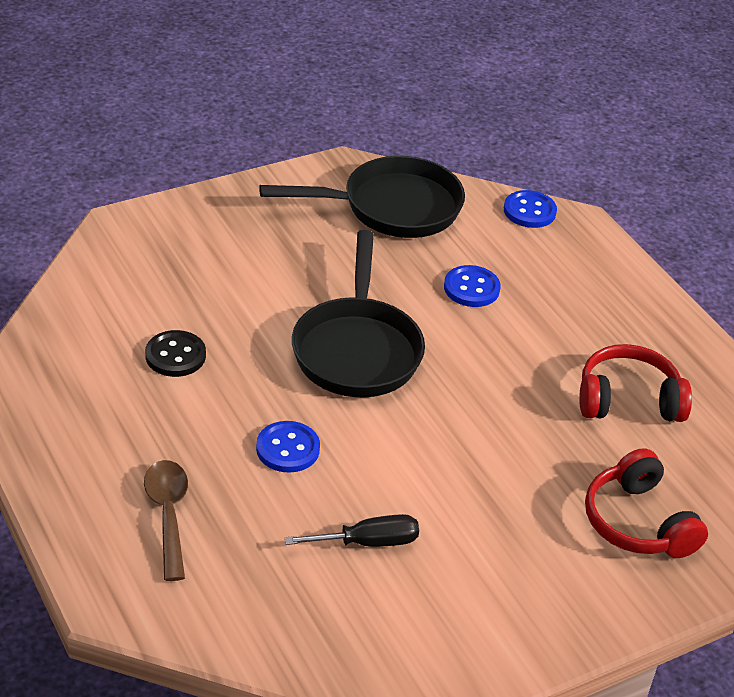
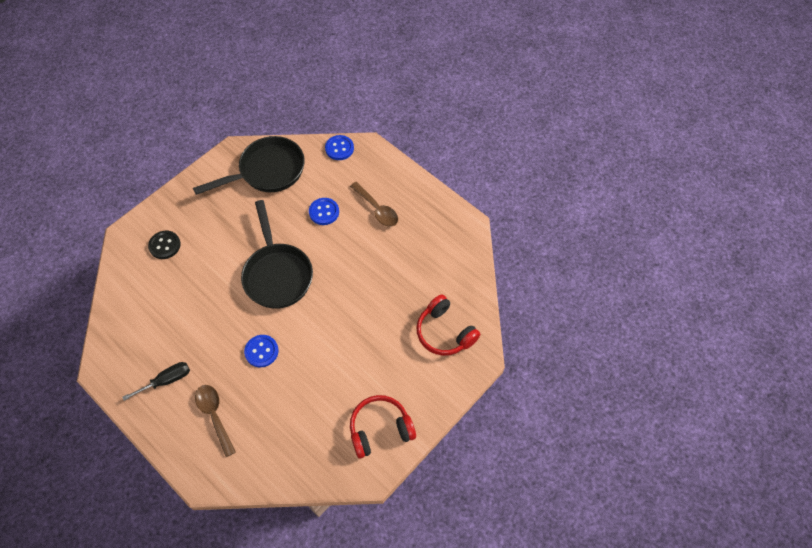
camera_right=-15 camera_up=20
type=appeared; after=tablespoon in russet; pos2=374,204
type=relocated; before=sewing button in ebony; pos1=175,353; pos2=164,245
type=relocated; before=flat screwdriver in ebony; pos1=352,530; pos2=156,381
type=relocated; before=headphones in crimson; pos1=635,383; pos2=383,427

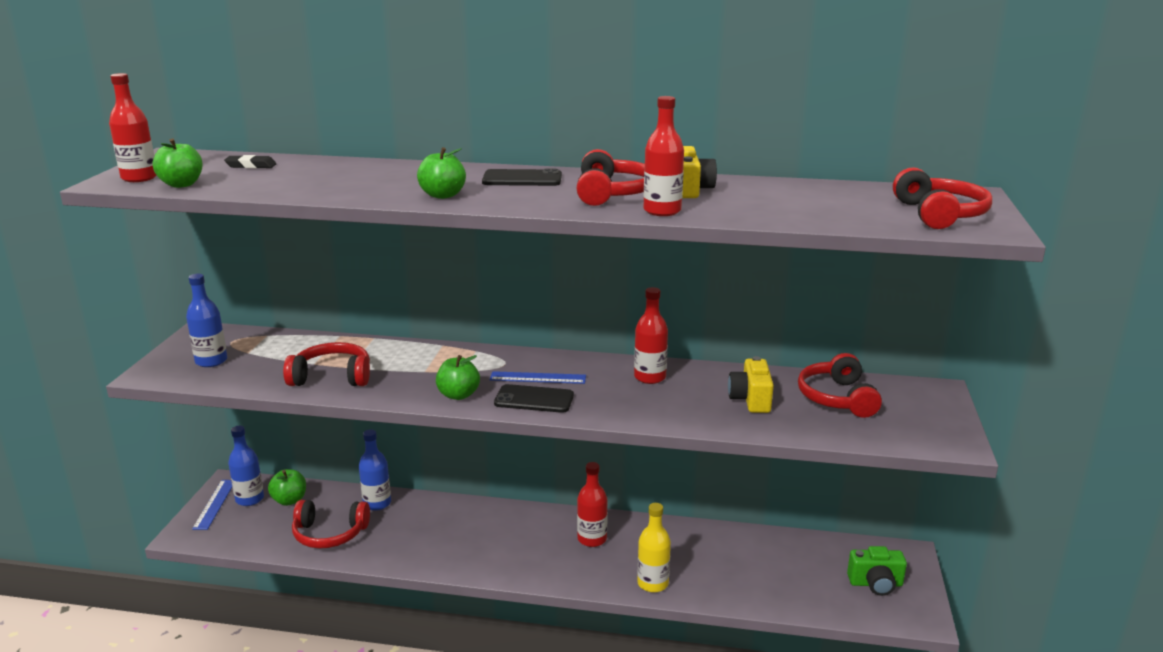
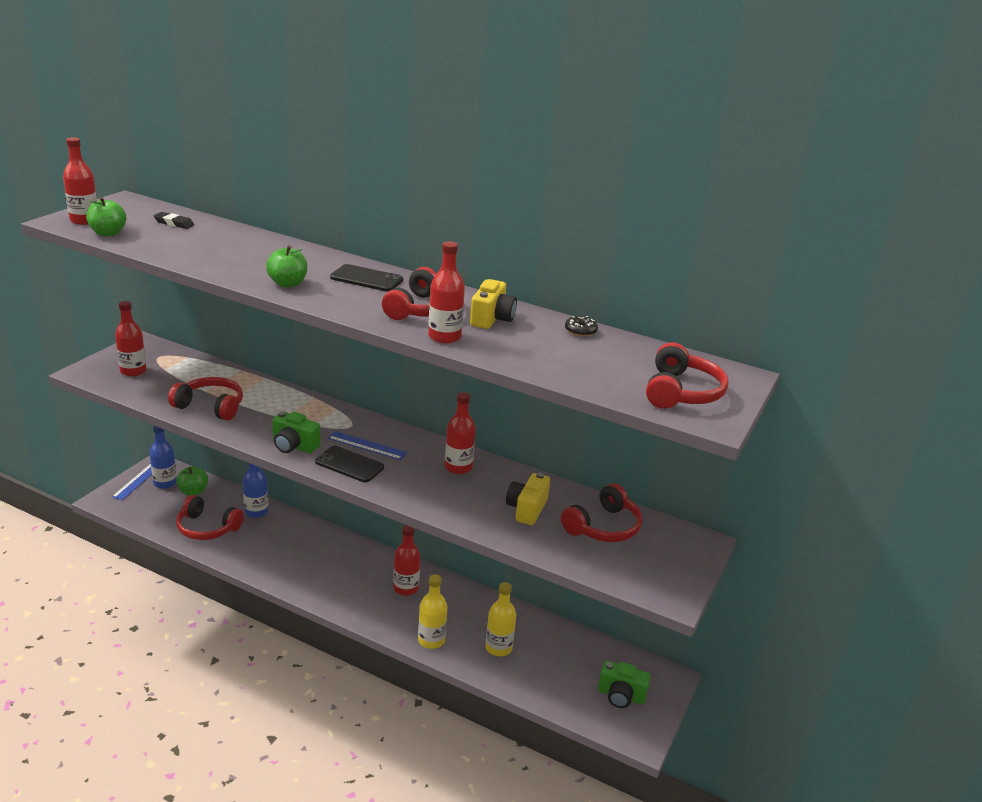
camera_right=15 camera_up=5
type=appeared; after=bottle in yellow; pos2=500,619
type=appeared; after=glazed donut in ebony; pos2=581,326
type=exchanged; before=toy apple in green; after=photo camera in green; pos1=458,377; pos2=296,432
type=colour; before=bottle in cobalt; after=bottle in crimson; pos1=206,320; pos2=131,339
type=spun; before=headphones in crimson; pos1=840,385; pos2=601,512; turn=-150

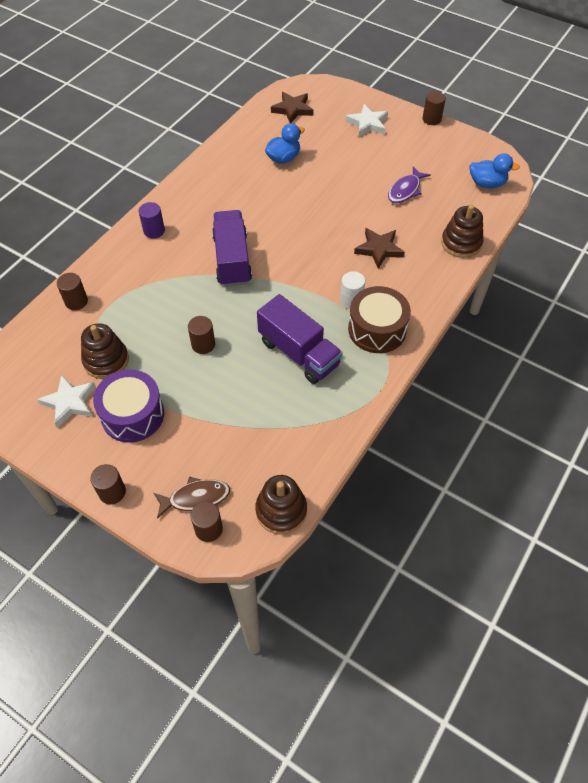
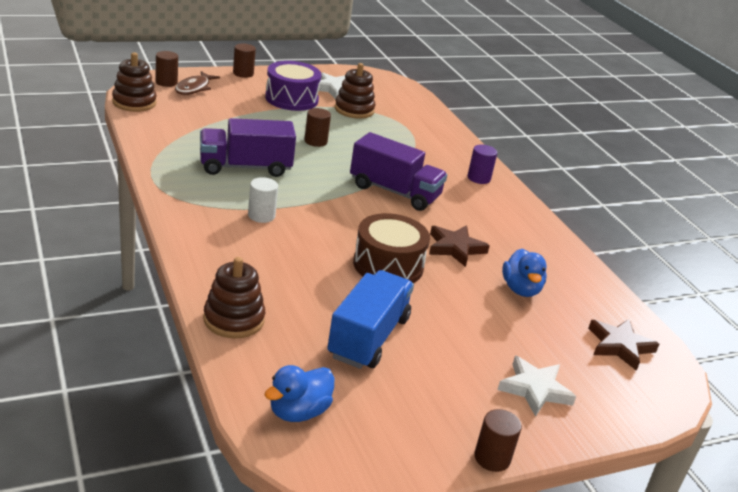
camera_right=120 camera_up=-25
type=missing; before=cylinder in russet; pos1=72,291
type=relocated; before=drum in russet; pos1=379,319; pos2=391,248
type=relocated; before=five-pointed star in russet; pos1=379,248; pos2=459,246
type=exchanged; before=fish figure in royal purple; after=lorry in cobalt; pos1=409,185; pos2=370,319

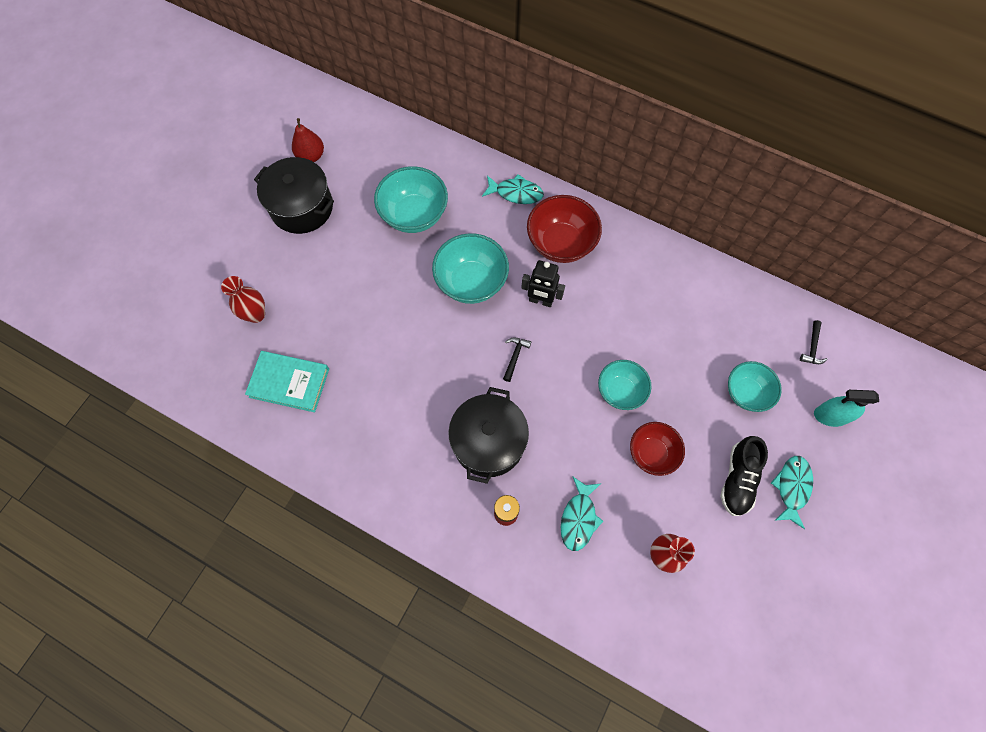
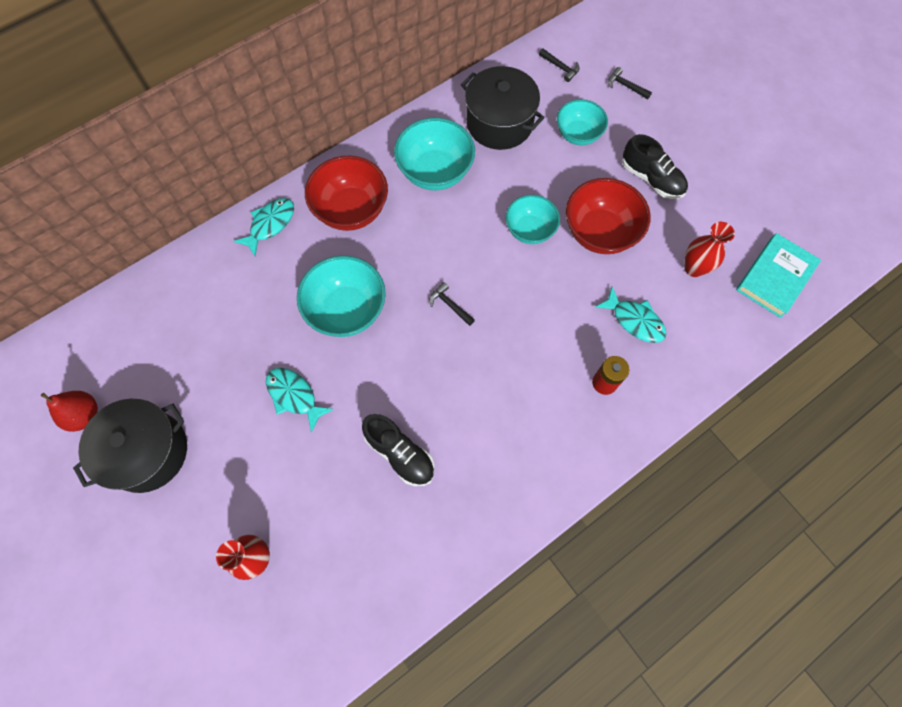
camera_right=-65 camera_up=0
type=missing; before=toy robot in ebony; pos1=543,283
type=appeared; after=sneaker in ebony; pos2=398,450
type=relocated; before=book in teal; pos1=287,381; pos2=778,275
type=relocated; before=bowl in teal; pos1=411,199; pos2=434,154
type=relocated; before=stockpot in ebony; pos1=488,435; pos2=503,108
type=relocated; before=fish figure in teal; pos1=792,492; pos2=300,400
type=exchanged; before=sprayer in teal; after=carpenter's hammer in ebony; pos1=846,408; pos2=630,83
type=size; before=bowl in crimson; pos1=657,449; pos2=608,216; scale=1.52

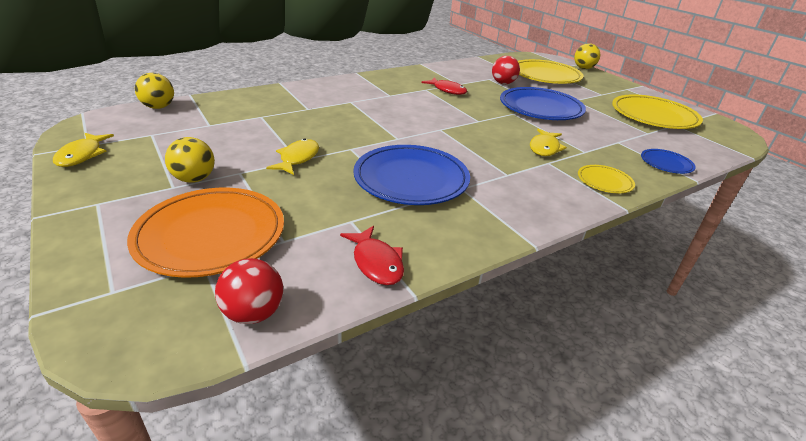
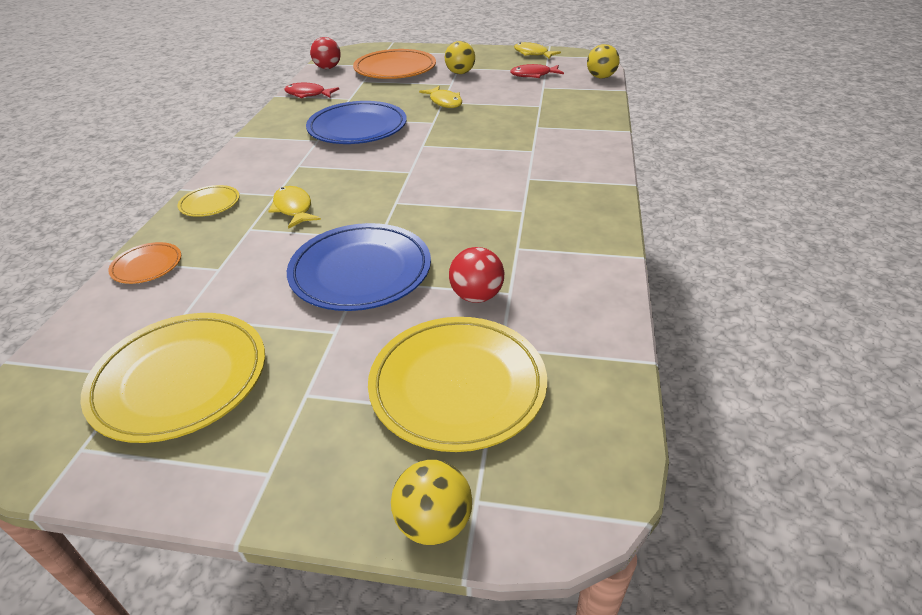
camera_right=135 camera_up=5
type=relocated; before=fish figure in crimson; pos1=444,86; pos2=537,71
type=colour; before=dinner plate in cobalt; after=dinner plate in orange; pos1=668,161; pos2=144,263

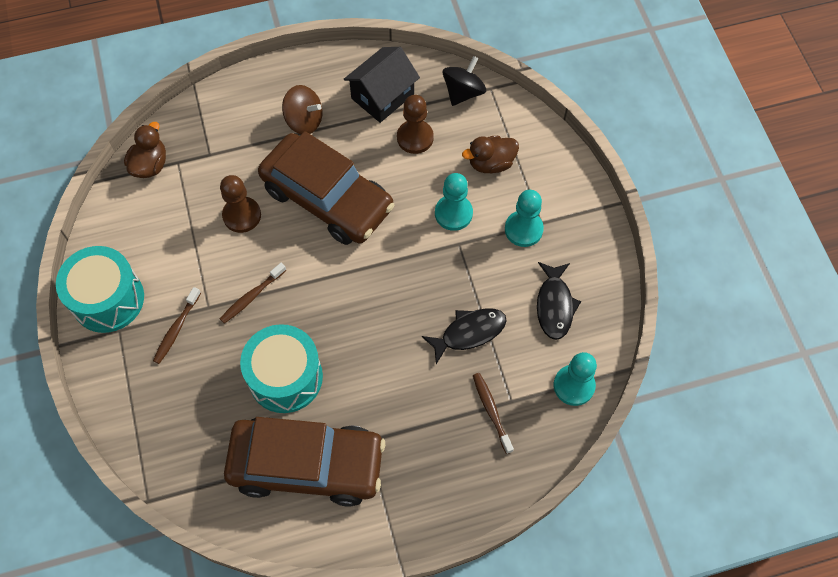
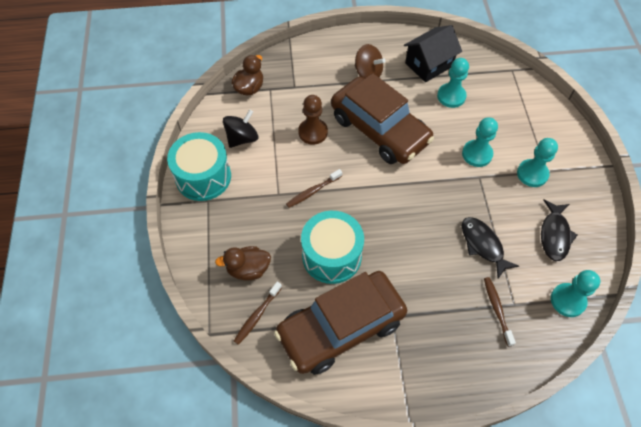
camera_right=10 camera_up=-5
type=relocated; before=toothbrush in russet; pos1=177,325; pos2=258,313
type=relocated; before=whirligig in ebony; pos1=464,81; pos2=240,129
type=relocated; before=toy duck in russet; pos1=490,154; pos2=243,263
type=colour; before=chess pawn in russet; after=chess pawn in teal; pos1=415,124; pos2=453,83
type=spun; before=car in russet; pos1=304,462; pos2=340,323; turn=135
type=spun; before=fish figure in ebony; pos1=464,336; pos2=490,247; turn=-105

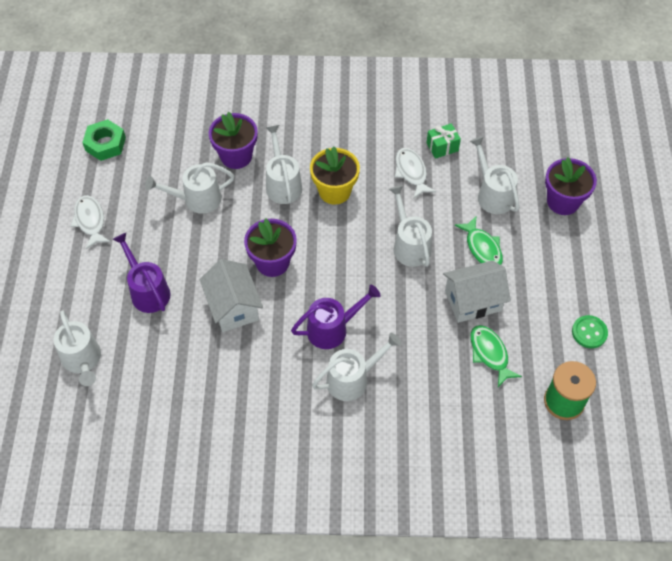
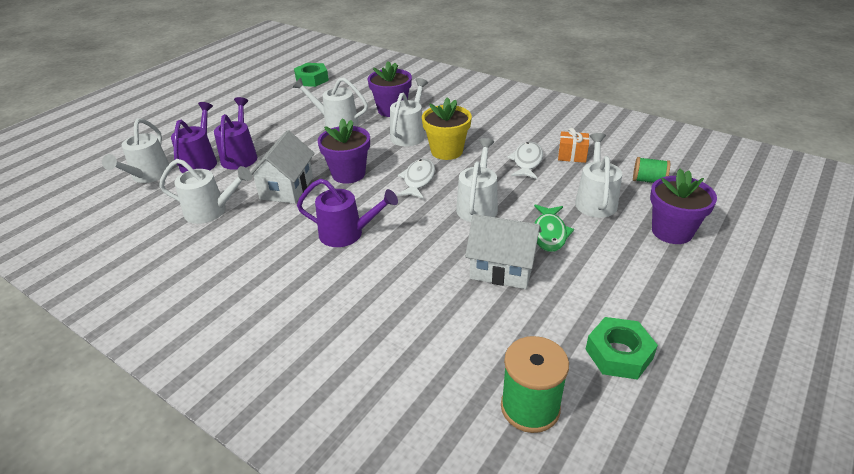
camera_right=35 camera_up=-20
type=missing; before=fish figure in green; pos1=496,356
type=appeared; after=sprinkling can in royal purple; pos2=194,137
type=appeared; after=bobbin in green; pos2=651,170
type=relocated; before=fish figure in pure white; pos1=90,222; pos2=416,179
type=relocated; before=sprinkling can in pure white; pos1=356,366; pos2=205,191
type=exchanged; before=sewing button in green; after=hexagon nut in green; pos1=590,331; pos2=622,348
type=colour; before=present in green; after=present in orange; pos1=443,141; pos2=573,145

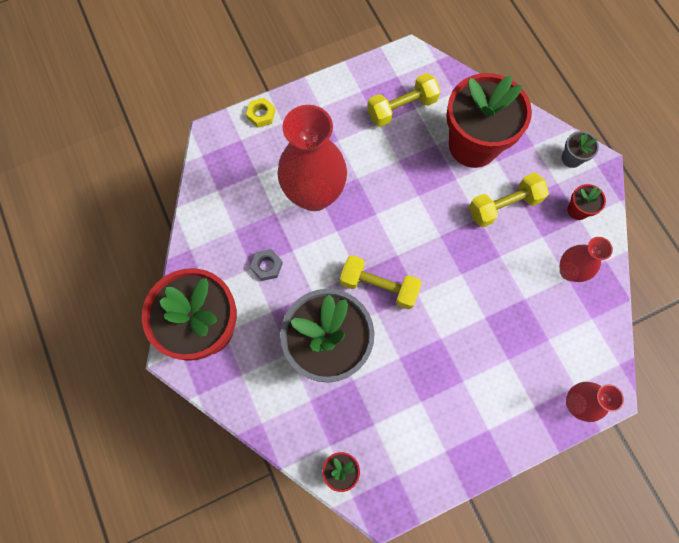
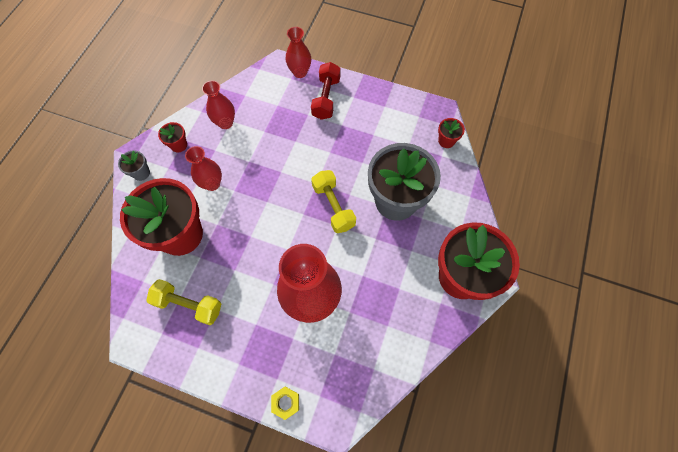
camera_right=-135 camera_up=-5
type=missing; before=hexagon nut in ash-grey; pos1=266,265
type=appeared; after=dumbbell in crimson; pos2=325,91
type=exchanged; before=dumbbell in yellow; after=tall vase in crimson; pos1=509,200; pos2=203,168

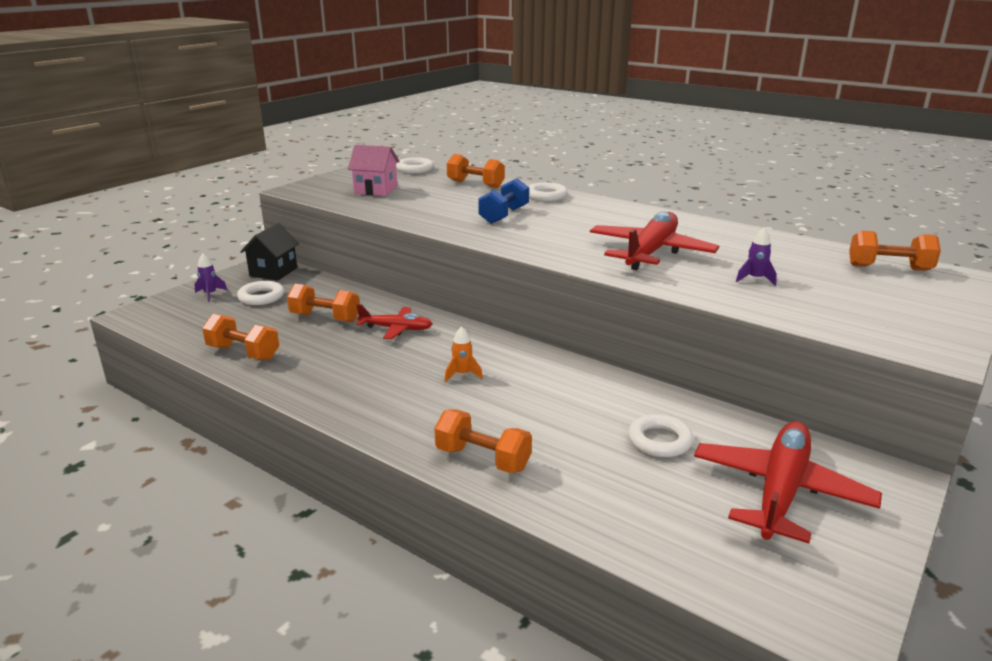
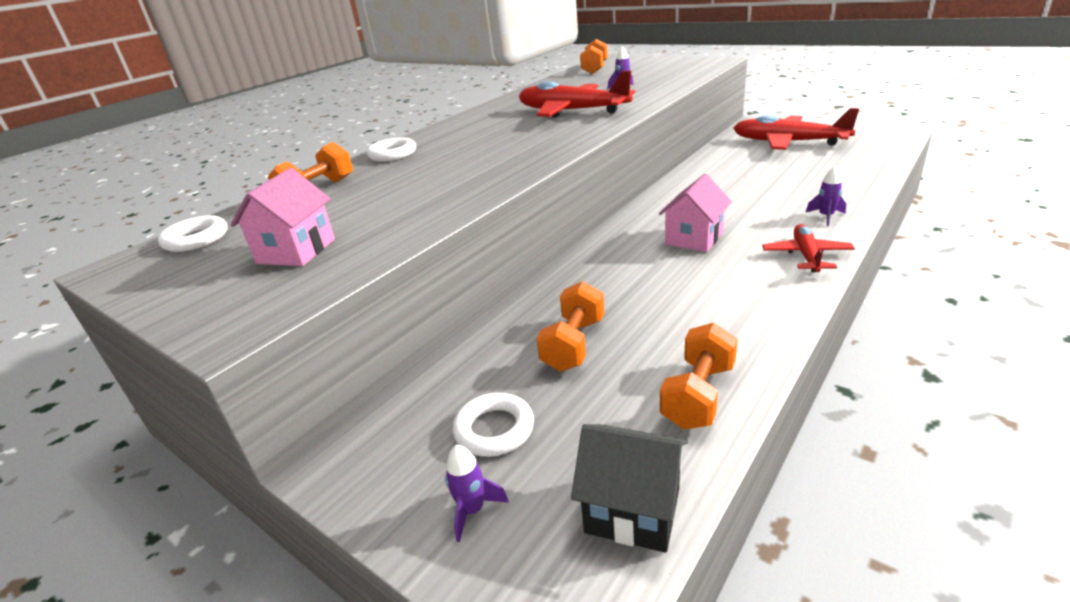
camera_right=-85 camera_up=5
type=missing; before=dumbbell in cobalt; pos1=503,201
type=missing; before=ring in pure white; pos1=660,435
type=relocated; before=house in ebony; pos1=269,252; pos2=629,488
type=relocated; before=toy plane in crimson; pos1=394,321; pos2=808,248
type=exchanged; before=dumbbell in orange; after=toy rocket in royal purple; pos1=483,441; pos2=825,196
type=exchanged; before=toy rocket in orange; after=house in rosy; pos1=464,354; pos2=695,213

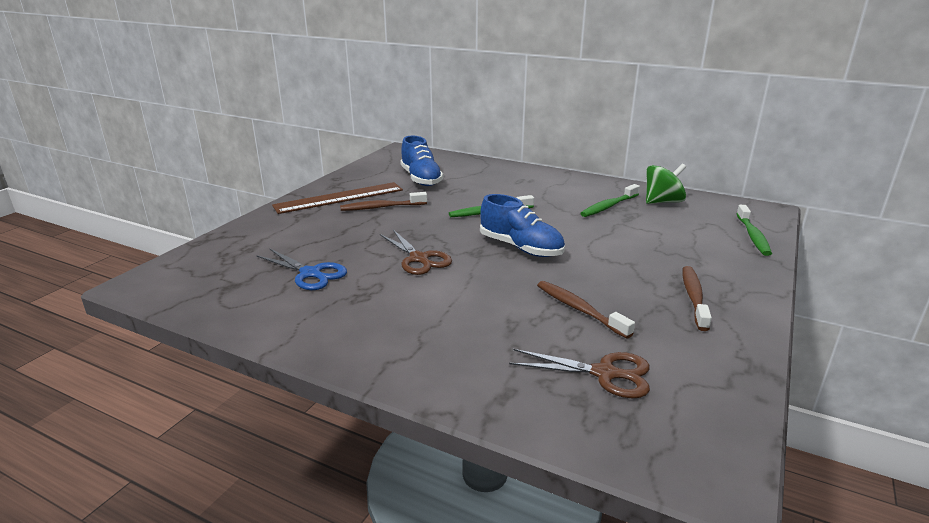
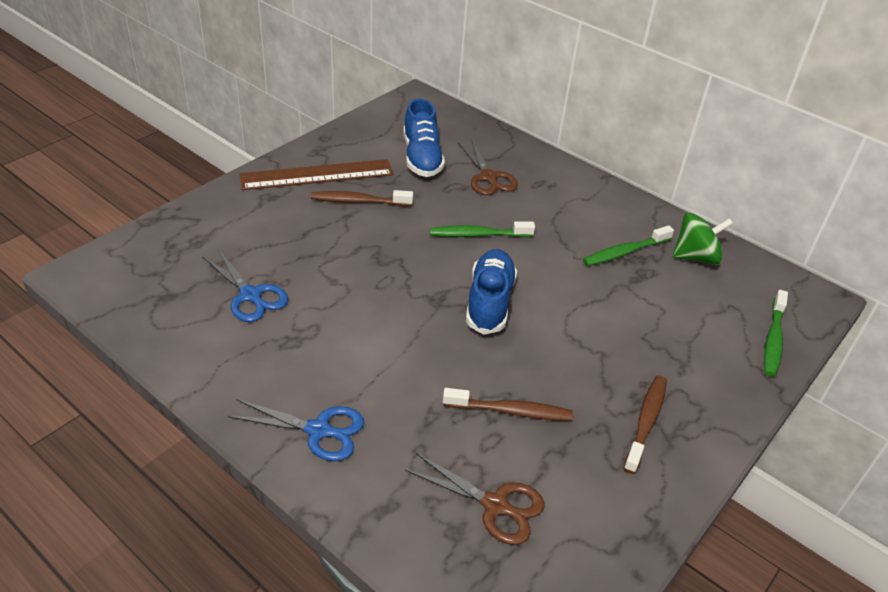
camera_right=10 camera_up=15
type=appeared; after=scissors in cobalt; pos2=296,430
type=relocated; before=scissors in russet; pos1=416,252; pos2=488,168
type=spun; before=sneaker in cobalt; pos1=522,225; pos2=491,292; turn=-135
type=spun; before=toothbrush in russet; pos1=586,310; pos2=508,404; turn=120

